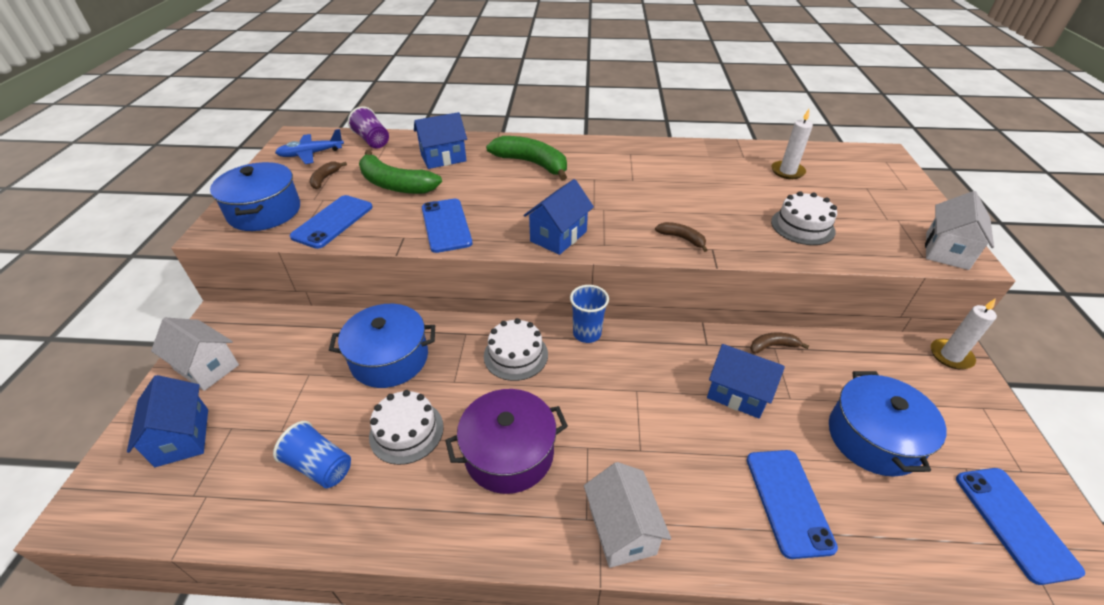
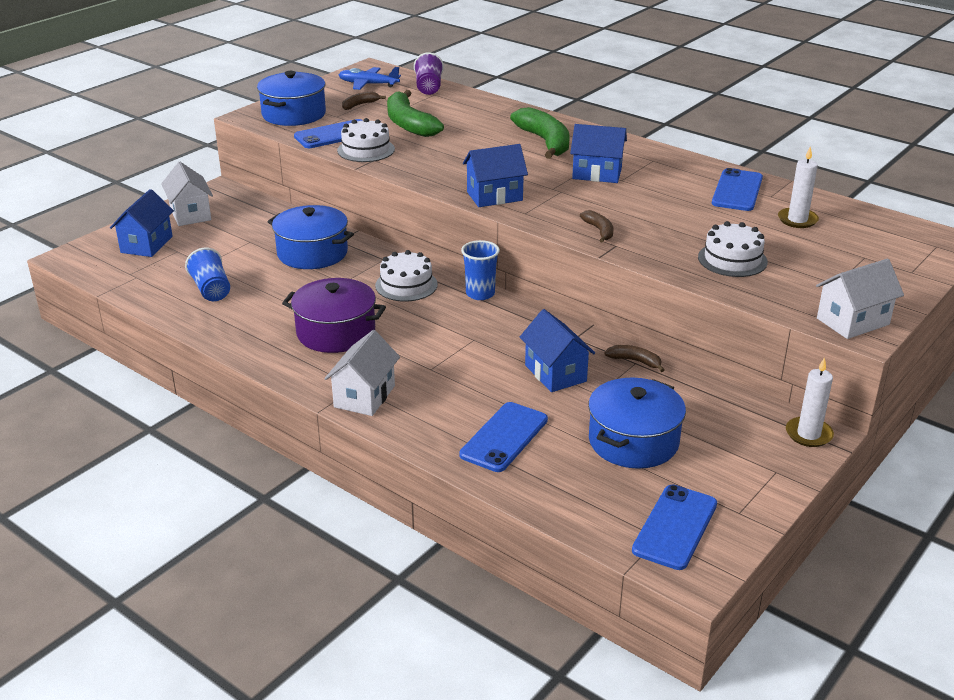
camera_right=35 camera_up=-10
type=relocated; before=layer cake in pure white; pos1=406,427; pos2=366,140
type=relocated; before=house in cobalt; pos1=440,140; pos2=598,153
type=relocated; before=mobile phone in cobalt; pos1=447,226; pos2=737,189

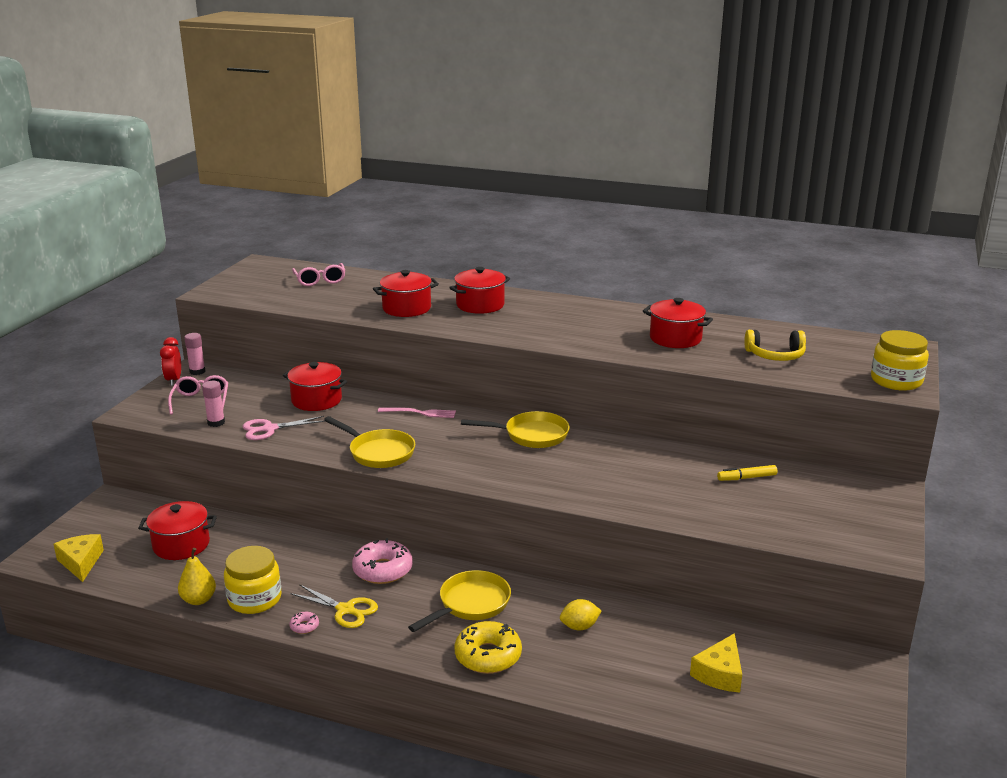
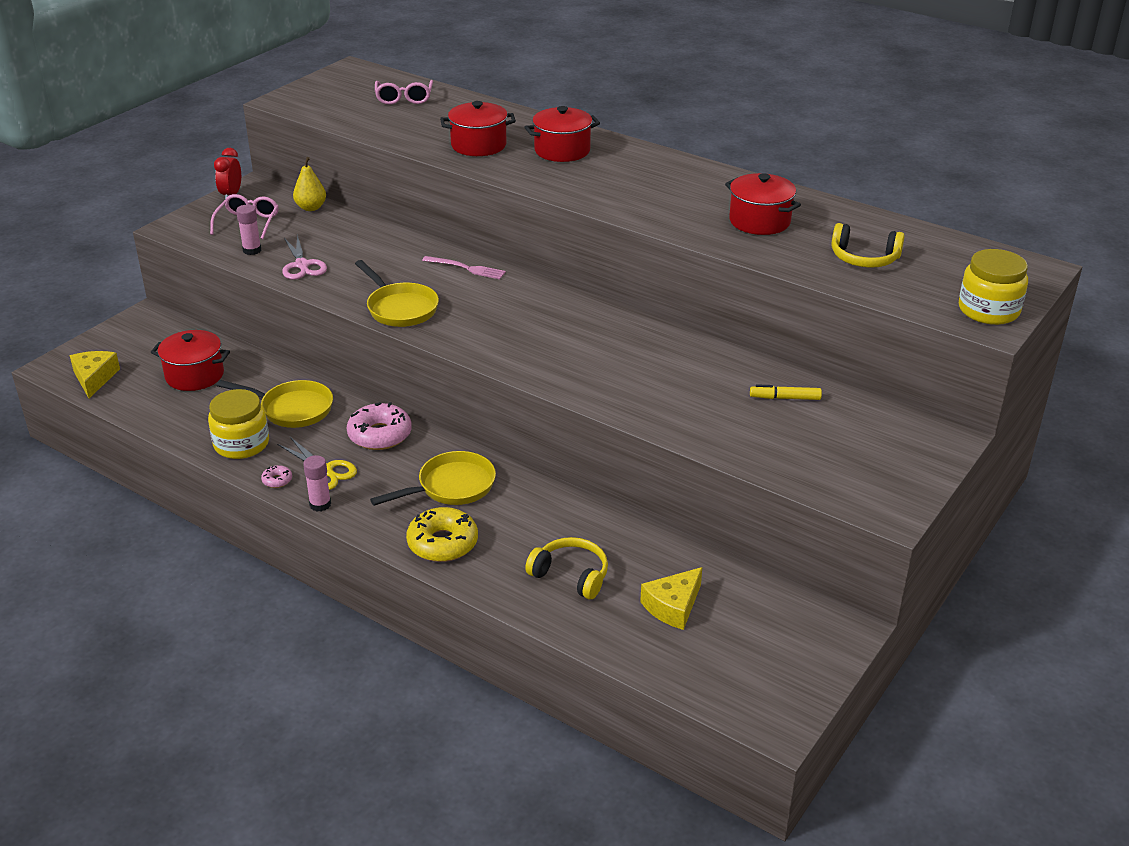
camera_right=15 camera_up=10
type=missing; before=stockpot in crimson; pos1=315,386
type=missing; before=citrus fruit in yellow; pos1=580,614
type=appeared; after=headphones in yellow; pos2=566,568
type=relocated; before=pear in yellow; pos1=197,576; pos2=309,184
type=relocated; before=stick of glue in rosy; pos1=195,354; pos2=317,483
type=relocated; before=frying pan in yellow; pos1=515,429; pos2=274,404
type=spun; before=scissors in rosy; pos1=283,428; pos2=304,257; turn=-105

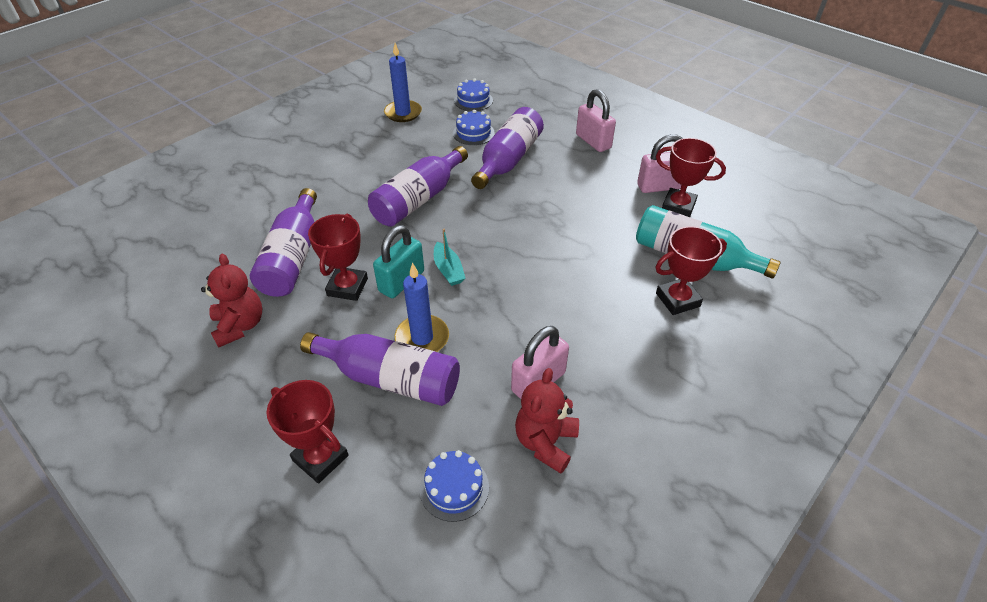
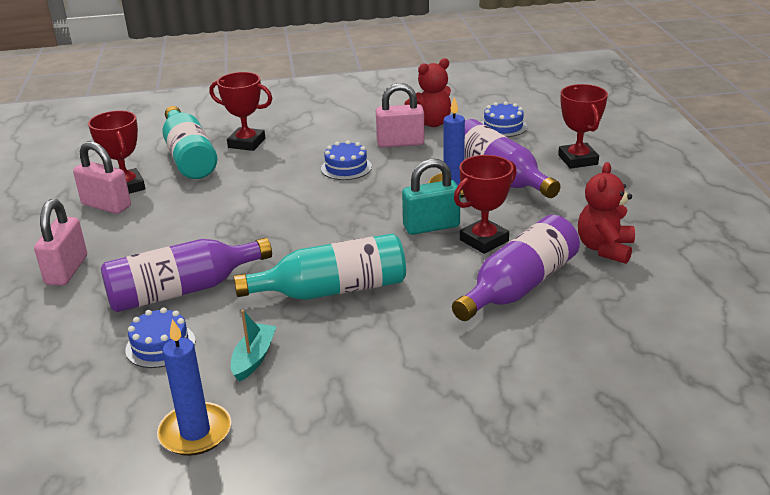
camera_right=-140 camera_up=-15
type=relocated; before=toy boat in teal; pos1=450,257; pos2=254,346
type=relocated; before=layer cake in cobalt; pos1=473,94; pos2=346,160
type=colour; before=bottle in royal purple; after=bottle in teal; pos1=418,186; pos2=320,266

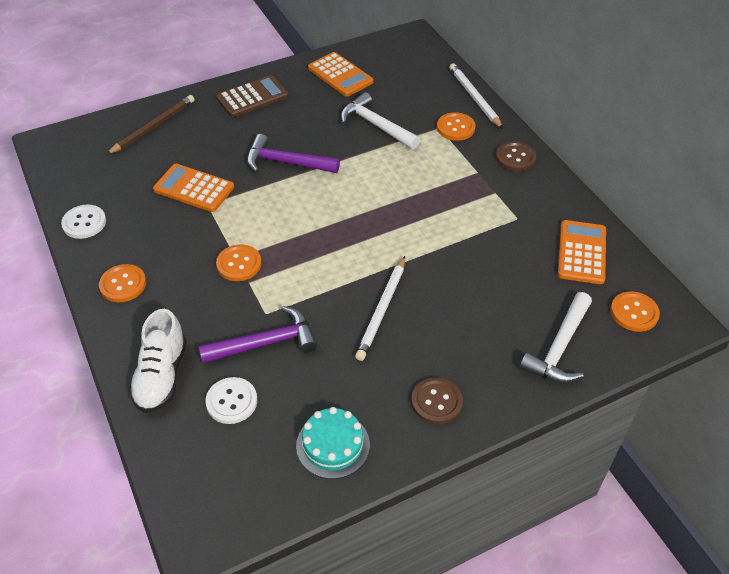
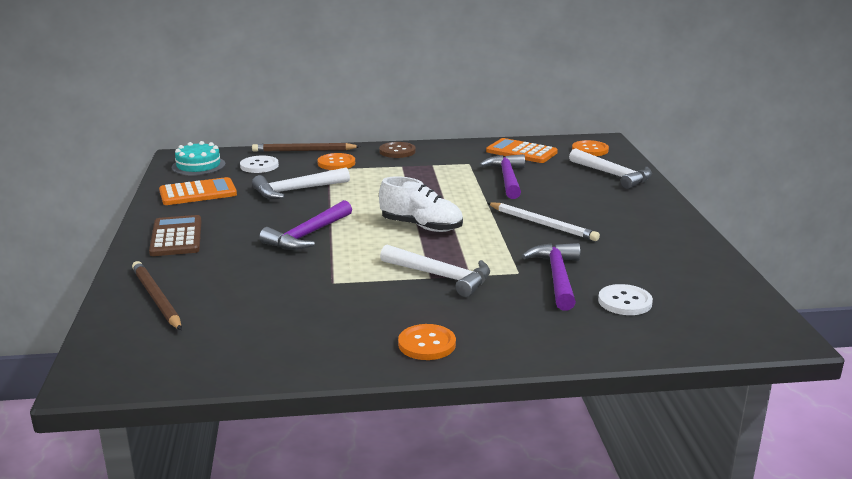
camera_right=-70 camera_up=-25
type=missing; before=calculator in orange; pos1=193,188
type=missing; before=sewing button in russet; pos1=437,400
type=appeared; after=carpenter's hammer in royal purple; pos2=502,176
type=relocated; before=sewing button in pure white; pos1=83,222; pos2=259,164
type=relocated; before=sneaker in pure white; pos1=158,361; pos2=421,204
type=relocated; before=layer cake in teal; pos1=333,443; pos2=199,158
type=exchanged; before=sewing button in orange; after=carpenter's hammer in pure white; pos1=239,262; pos2=435,270
type=colour; before=wooden pencil in pure white; after=wooden pencil in russet; pos1=476,96; pos2=306,147

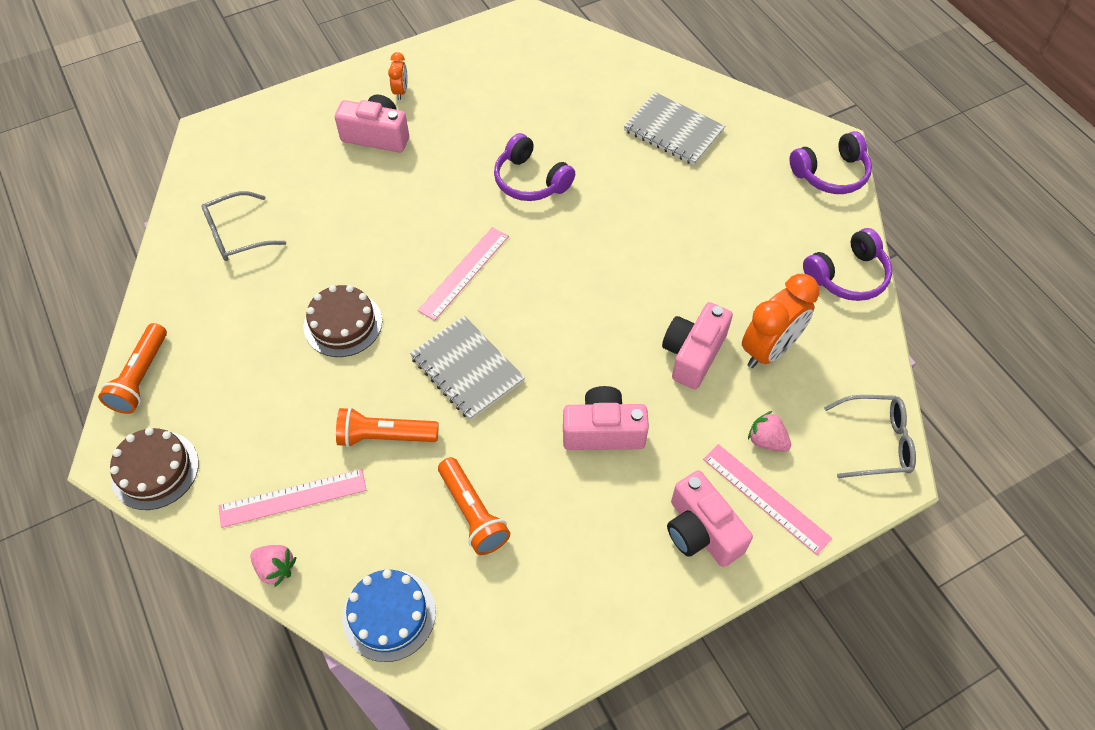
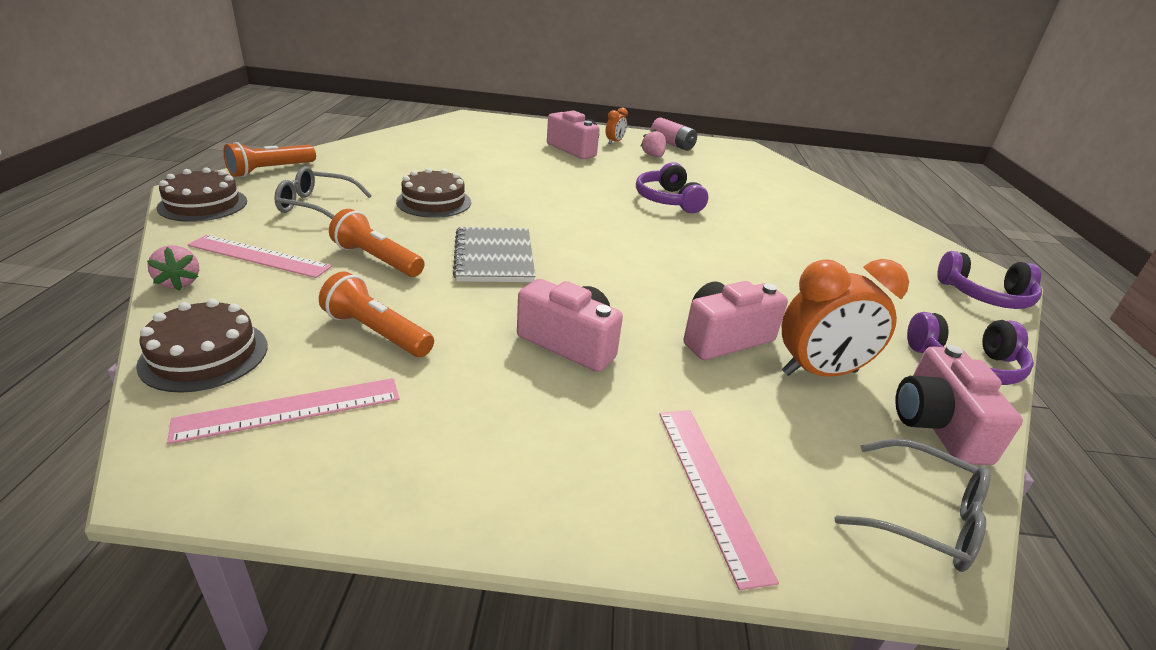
camera_right=30 camera_up=-25
type=missing; before=notebook in ash-grey; pos1=674,128
type=appeared; after=battery in rosy; pos2=674,134
type=relocated; before=spectacles in ash-grey; pos1=243,226; pos2=323,192
type=relocated; before=straightedge in rosy; pos1=463,274; pos2=283,411
type=relocated; before=photo camera in rosy; pos1=710,518; pos2=959,405
type=relocated; before=berry in rosy; pos1=769,431; pos2=653,143
type=colour; before=layer cake in cobalt; after=layer cake in russet; pos1=389,615; pos2=202,346
type=spun; before=flashlight in orange; pos1=474,506; pos2=376,314; turn=120

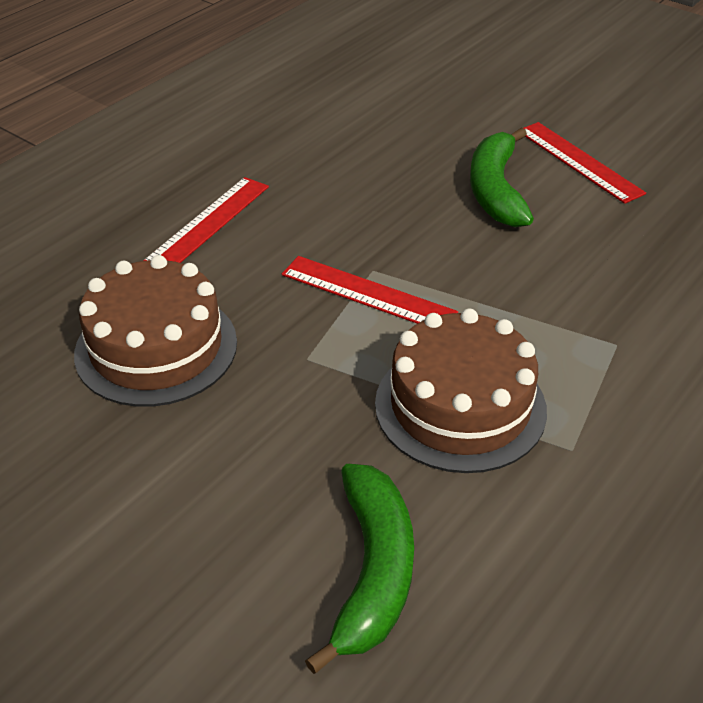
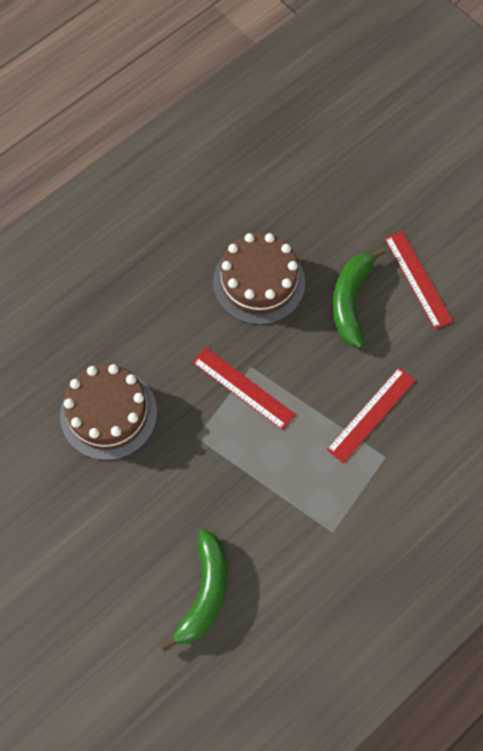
camera_right=10 camera_up=25
type=relocated; before=straightedge in crimson; pos1=206,220; pos2=371,415
type=relocated; before=layer cake in russet; pos1=461,390; pos2=259,279

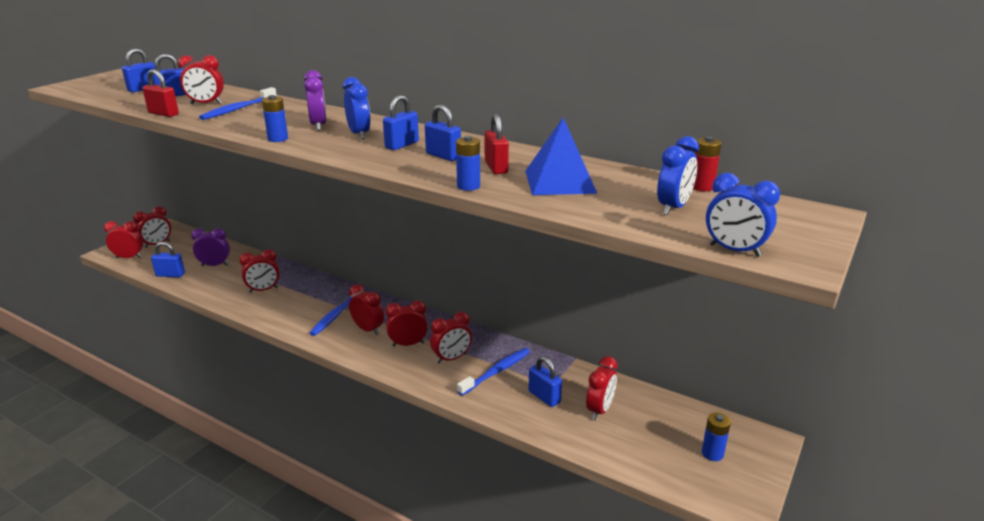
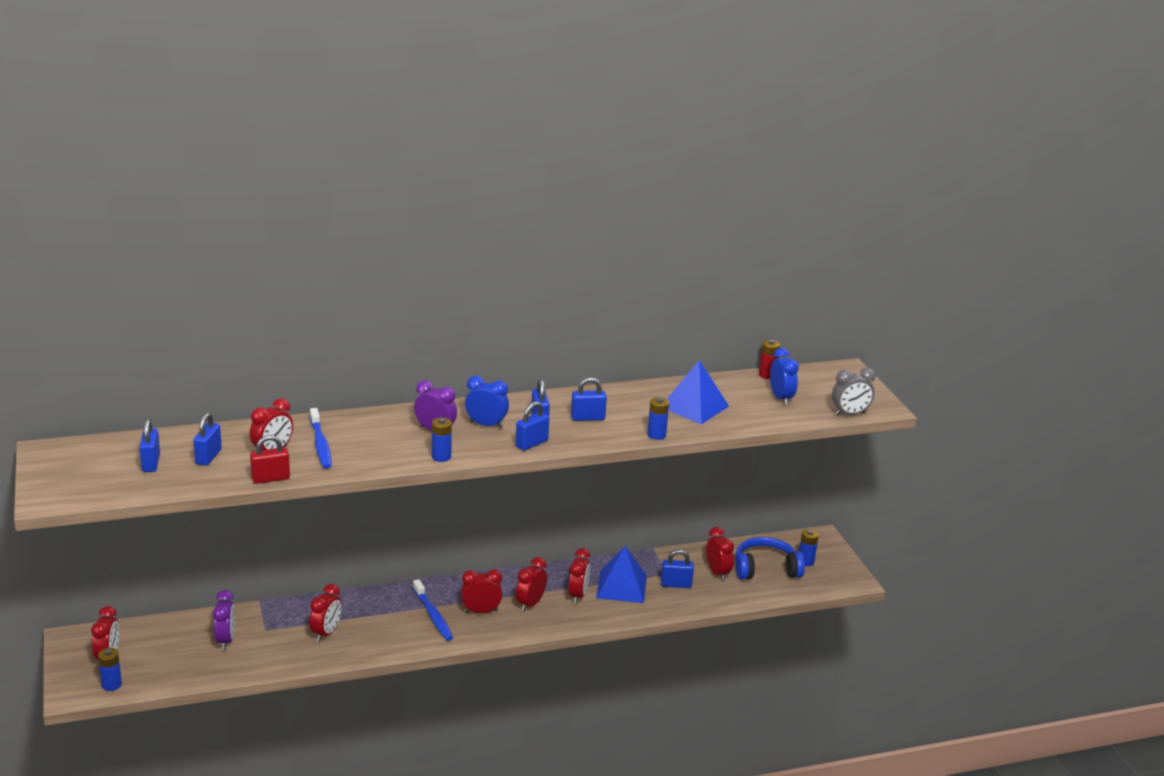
camera_right=-50 camera_up=0
type=missing; before=small lock in crimson; pos1=497,144
type=appeared; after=headphones in cobalt; pos2=770,558
type=relocated; before=small lock in cobalt; pos1=168,259; pos2=532,426
type=exchanged; before=bedside clock in crimson; after=battery in cobalt; pos1=123,239; pos2=110,669
type=exchanged; before=toothbrush in cobalt; after=pyramid shape in cobalt; pos1=493,372; pos2=621,574
type=colour; before=bedside clock in cobalt; after=bedside clock in ash-grey; pos1=743,215; pos2=853,392
type=spun; before=bedside clock in royal purple; pos1=210,247; pos2=224,620; turn=135

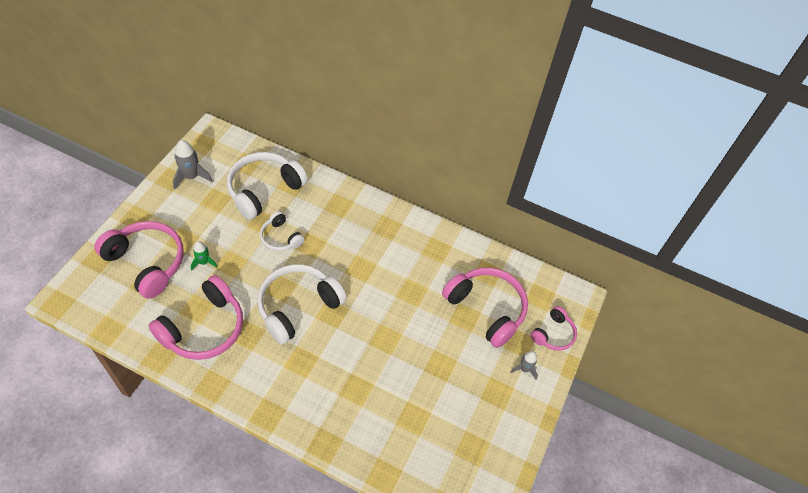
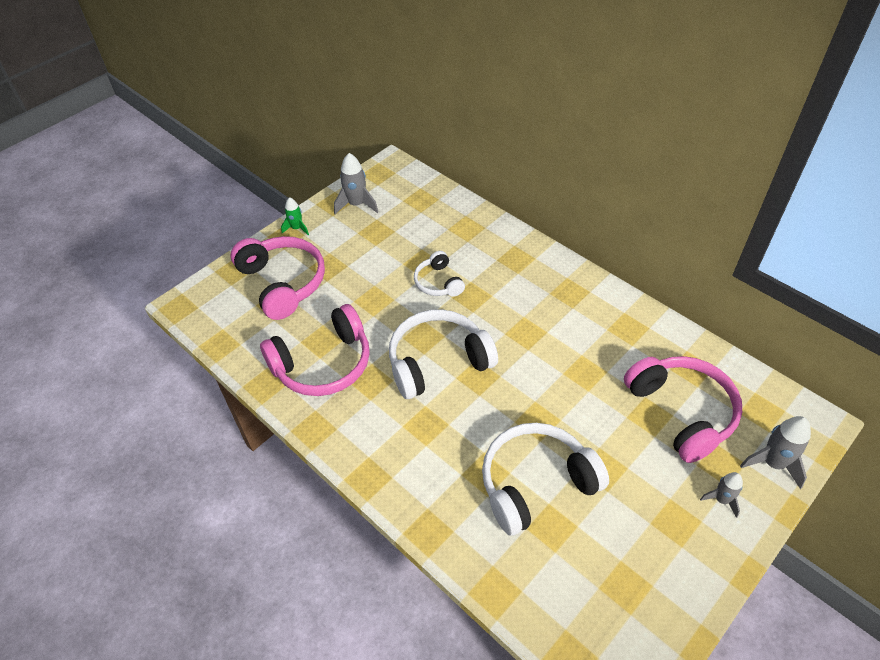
camera_right=25 camera_up=-5
type=relocated; before=toy rocket in green; pos1=204,255; pos2=295,216
type=relocated; before=headphones in pure white; pos1=267,186; pos2=545,479
type=exchanged; before=headphones in rosy; after=toy rocket in ash-grey; pos1=553,328; pos2=775,452

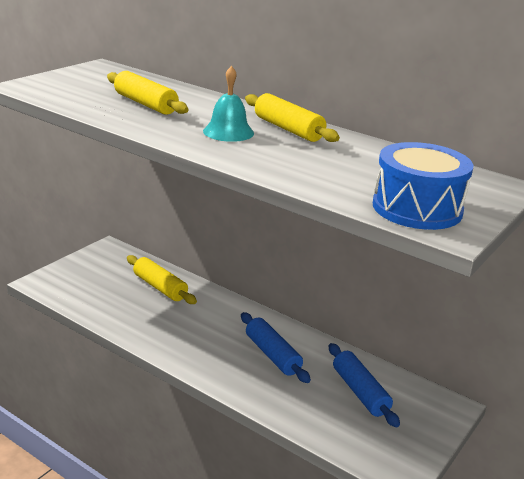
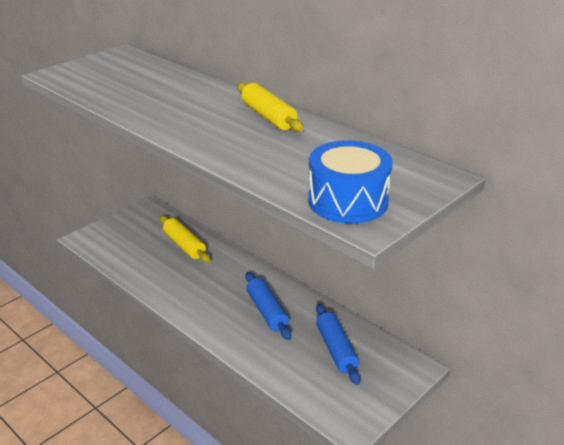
camera_right=10 camera_up=5
type=missing; before=dough roller in yellow; pos1=148,93
type=missing; before=hand bell in teal; pos1=228,104

